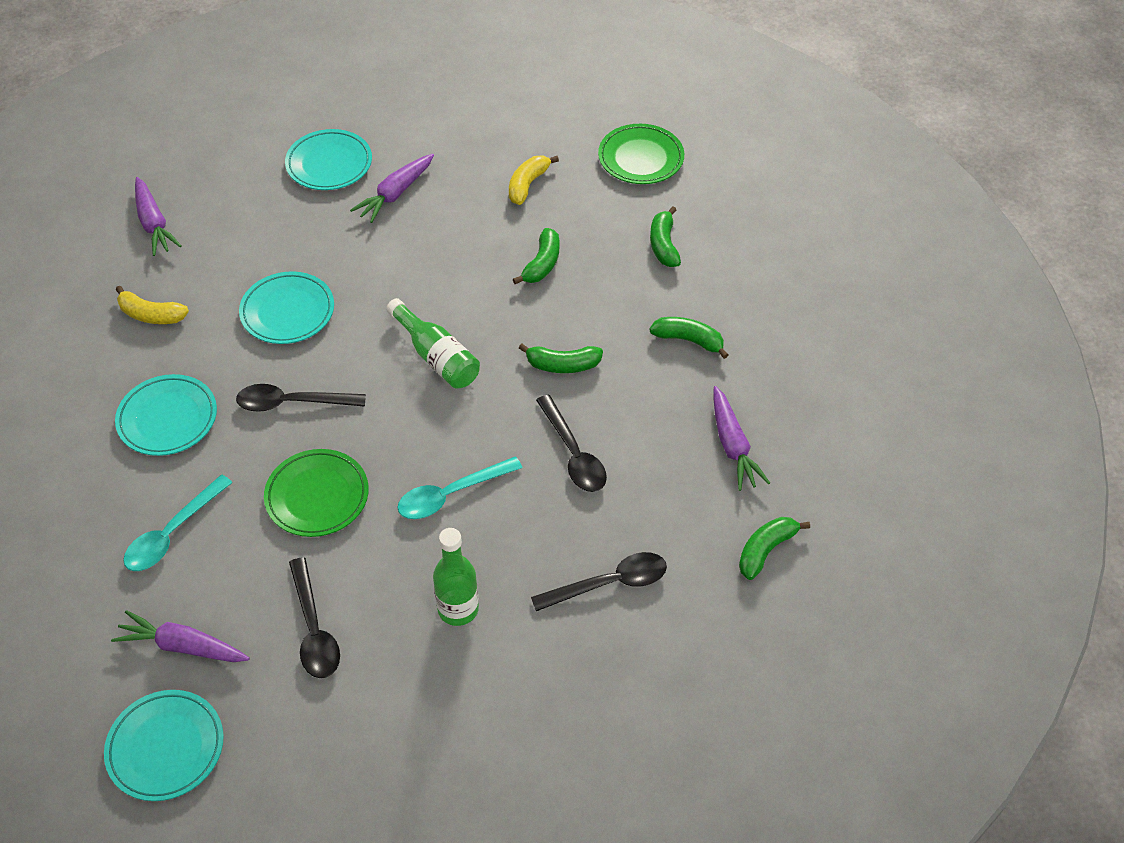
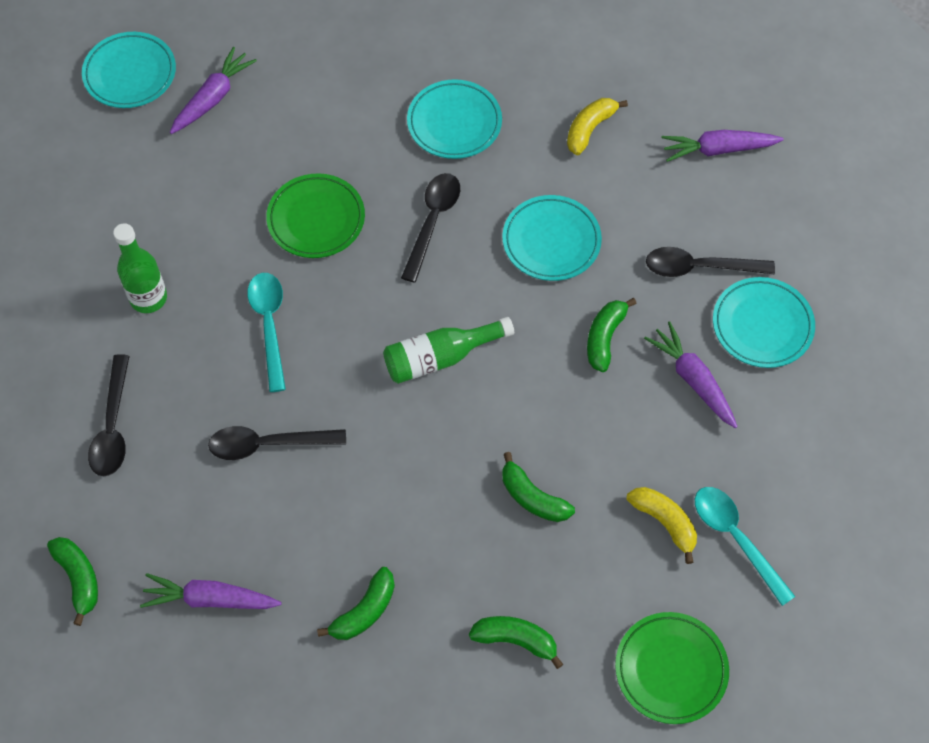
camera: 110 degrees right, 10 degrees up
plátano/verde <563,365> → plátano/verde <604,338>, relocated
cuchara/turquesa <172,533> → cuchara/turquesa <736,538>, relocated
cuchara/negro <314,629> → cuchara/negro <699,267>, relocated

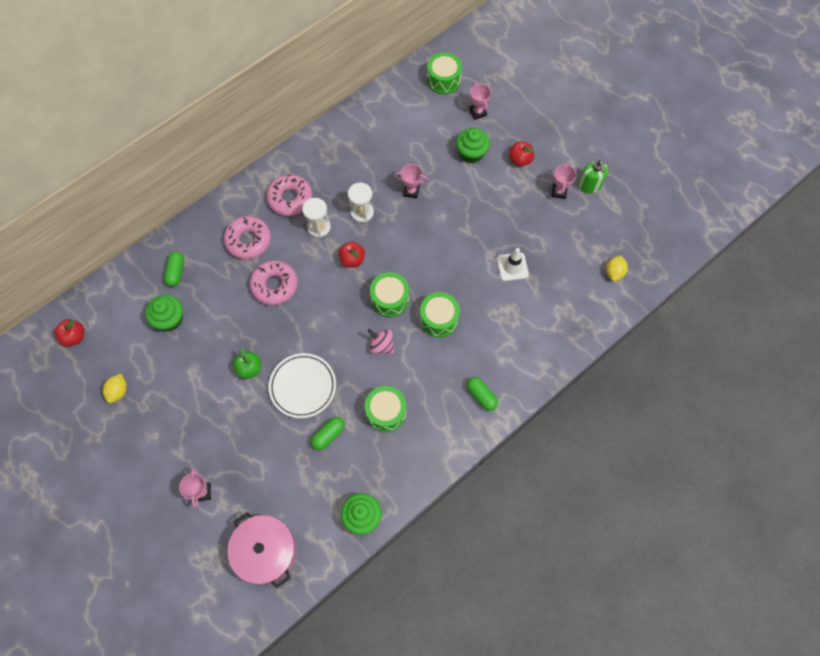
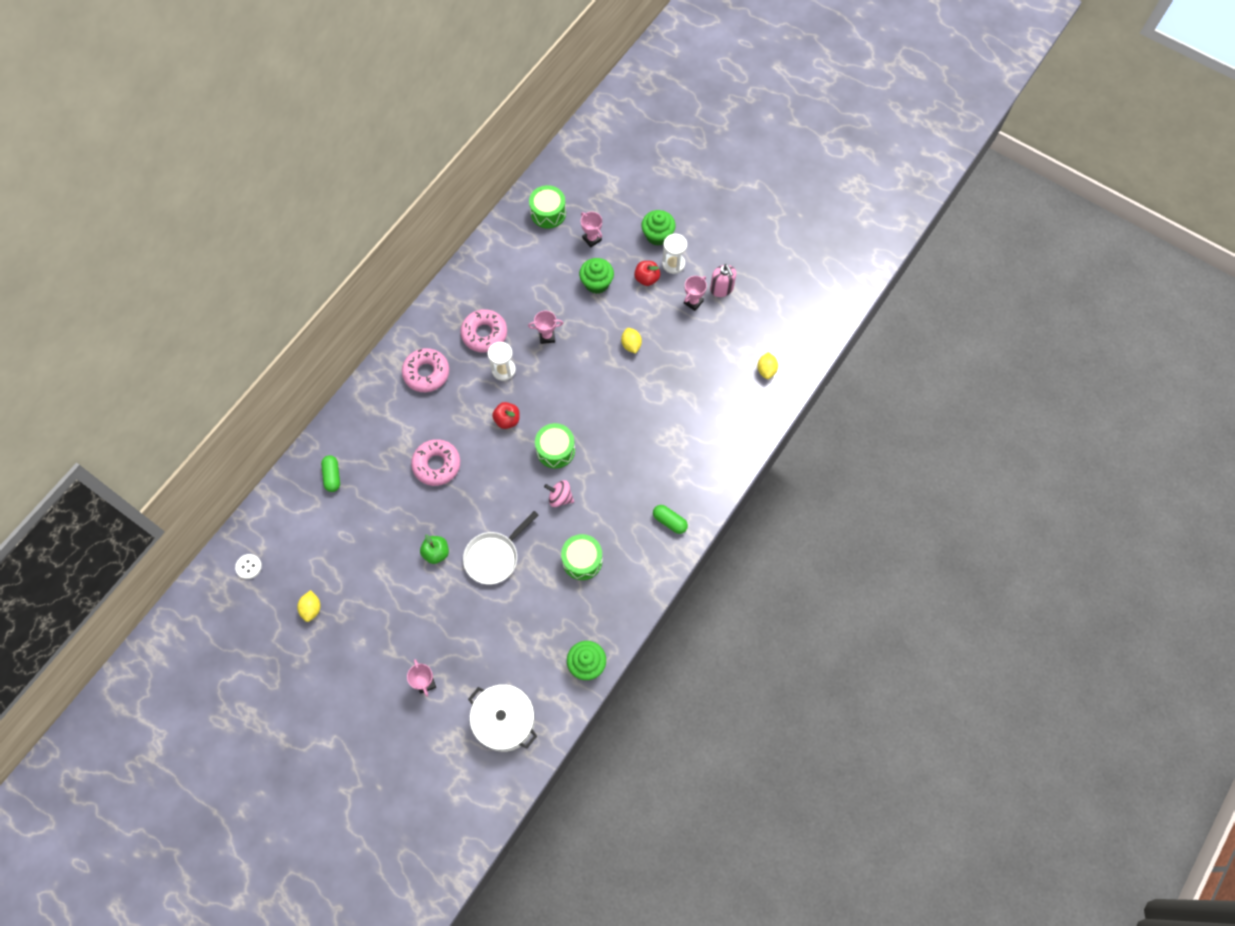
camera: 15 degrees left, 0 degrees up
dispensador de jabón/verde <589,185> → dispensador de jabón/rosa <721,289>
trofeo/rosa <559,192> → trofeo/rosa <693,302>, 45 degrees clockwise
reloj de arena/blanco <319,227> → reloj de arena/blanco <673,264>, relocated
rosquilla/rosa <248,240> → rosquilla/rosa <484,334>, relocated
cono de tráfico/blanco <512,267> → -
tambor/verde <439,319> → -
magdalena/verde <170,319> → magdalena/verde <657,235>, relocated
manzana/rojo <74,337> → botón/blanco <249,567>
plato/blanco <303,386> → sartén/blanco <494,557>
cápsula/verde <328,435> → -
olla/rosa <266,551> → olla/blanco <505,721>
- → limón/amarillo <631,345>

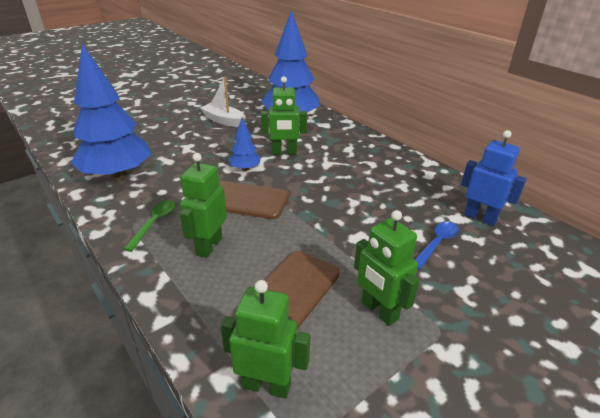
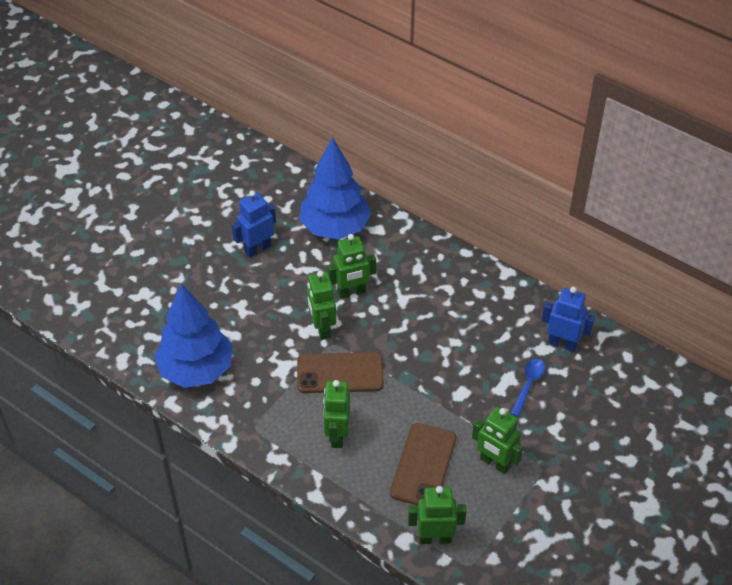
camera: 15 degrees left, 15 degrees up
barco/blanco <224,121> → robot/azul <257,249>
árbol/azul <245,169> → robot/verde <322,328>
cuchara/verde <155,223> → -

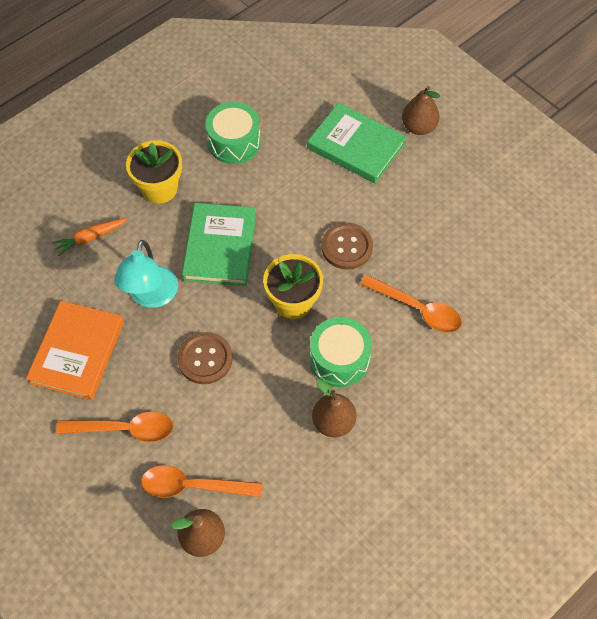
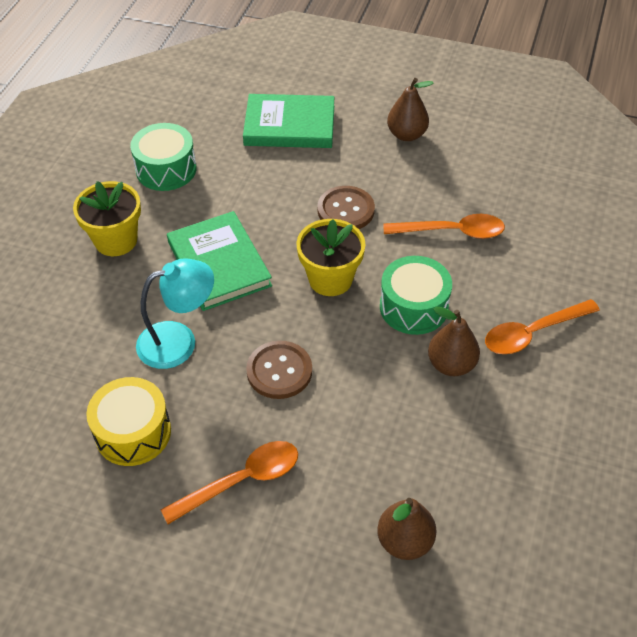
camera: 30 degrees left, 10 degrees down
pera/marrón <418,127> → pera/marrón <406,135>, relocated
zanahoria/naranja <90,238> → -
lámpara/turquesa <151,296> → lámpara/turquesa <179,341>, 90 degrees counterclockwise
libro/naranja <77,352> → tambor/amarillo <133,432>
cuchara/naranja <193,486> → cuchara/naranja <533,333>, relocated

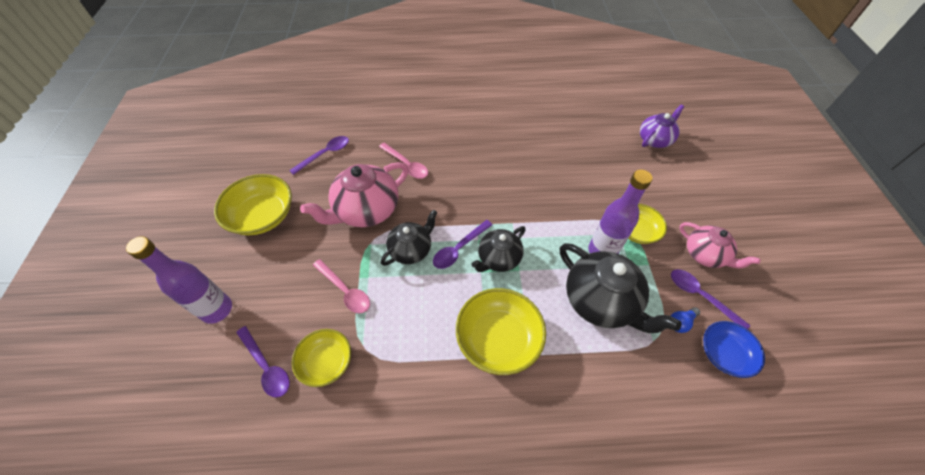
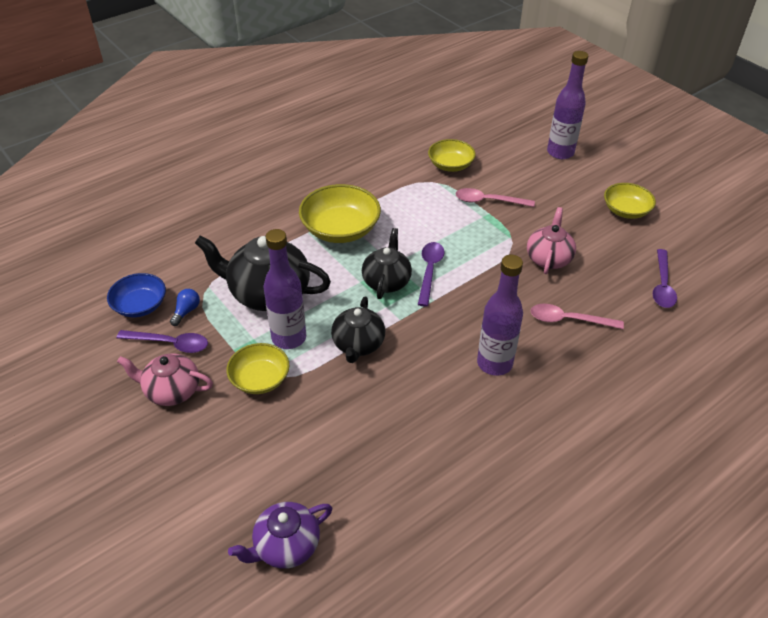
camera: 145 degrees right, 10 degrees down
tetera/morado <655,140> → tetera/morado <286,546>, 45 degrees clockwise
tetera/rosa <366,210> → tetera/rosa <548,258>, x0.62
cuenco/amarillo <262,216> → cuenco/amarillo <626,211>, x0.64
tetera/negro <411,250> → tetera/negro <358,344>, relocated
cuchara/morado <266,366> → -
- → botella/morado <494,363>

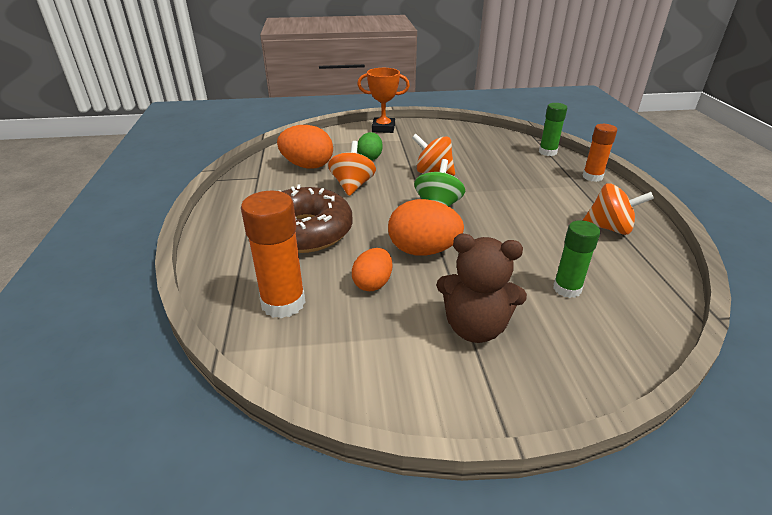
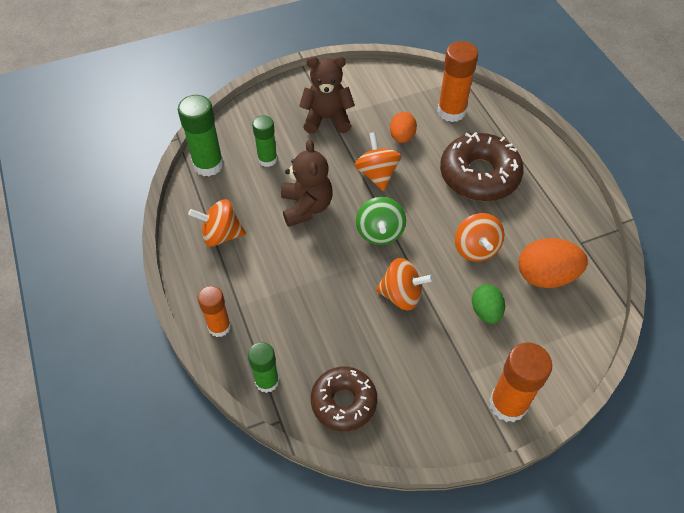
camera: 165 degrees right, 20 degrees up
trofeo/naranja <383,128> → barra de pegamento/naranja <508,404>
huevo/naranja <423,250> → peonza/naranja <377,174>
- → barra de pegamento/verde <208,165>
- → osito/marrón <306,207>
- → rosquilla/marrón <343,402>

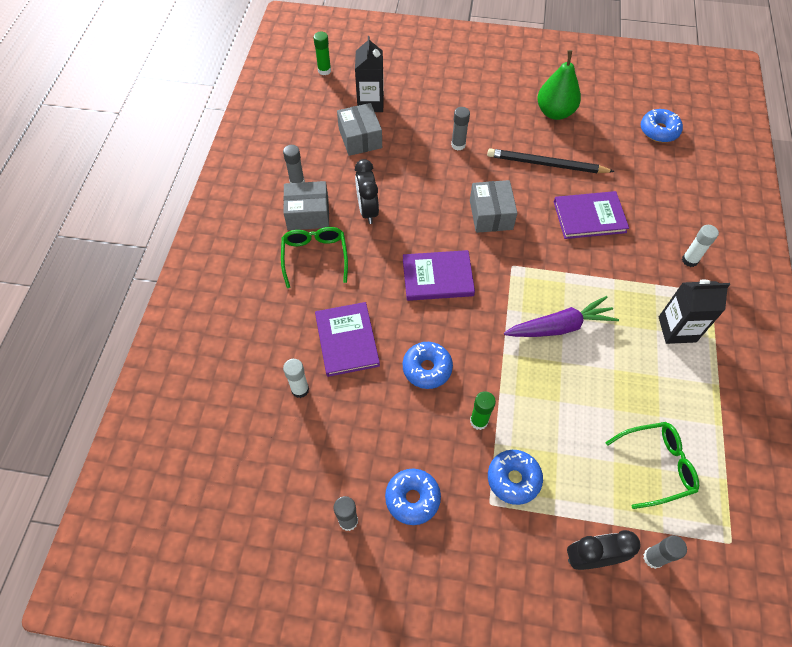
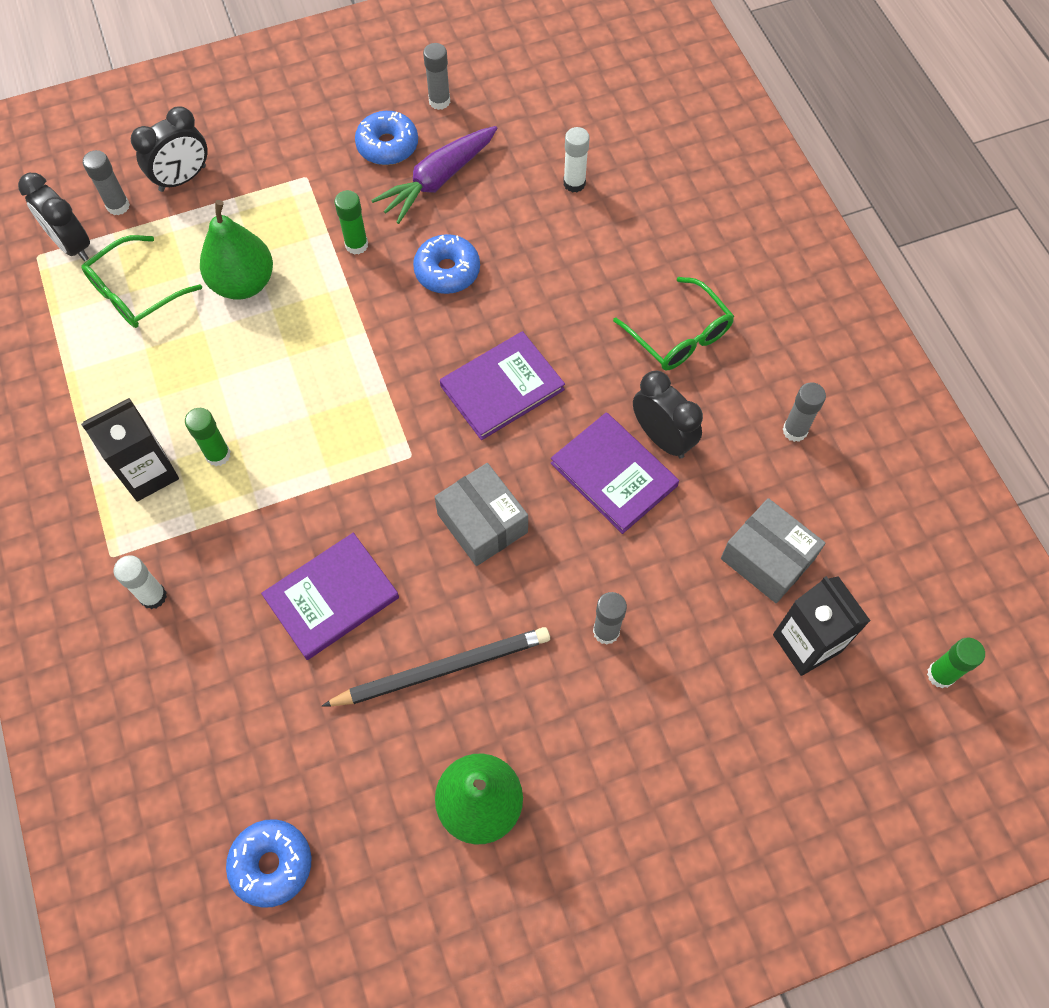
camera: 150 degrees right, 5 degrees up
caja/gris <308,214> → -
zanahoria/morado <559,326> → zanahoria/morado <438,180>, relocated
libro/morado <347,340> → libro/morado <614,474>, relocated
rosquilla/azul <513,479> → -
- → despertador/negro <72,245>
- → pera/verde <243,283>
- → barra de pegamento/verde <218,455>

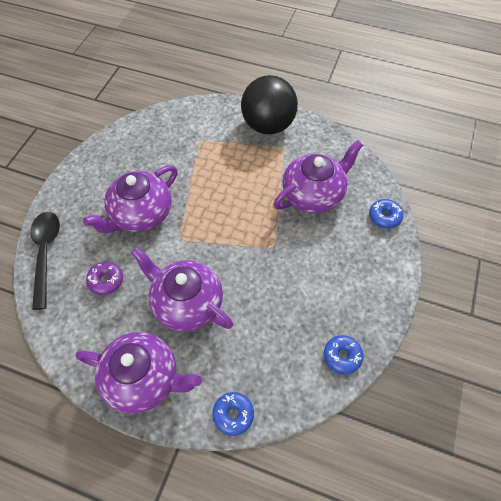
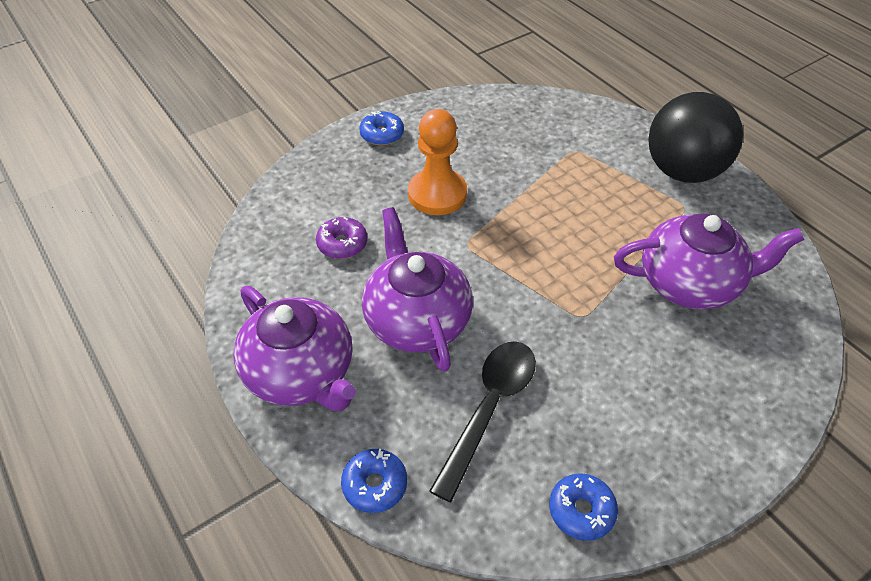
camera: 35 degrees right, 10 degrees down
tetera/morado <141,214> → peón/naranja <437,194>
rosquilla/azul <384,217> → rosquilla/azul <382,134>, relocated
cuchara/negro <46,253> → cuchara/negro <490,408>, relocated

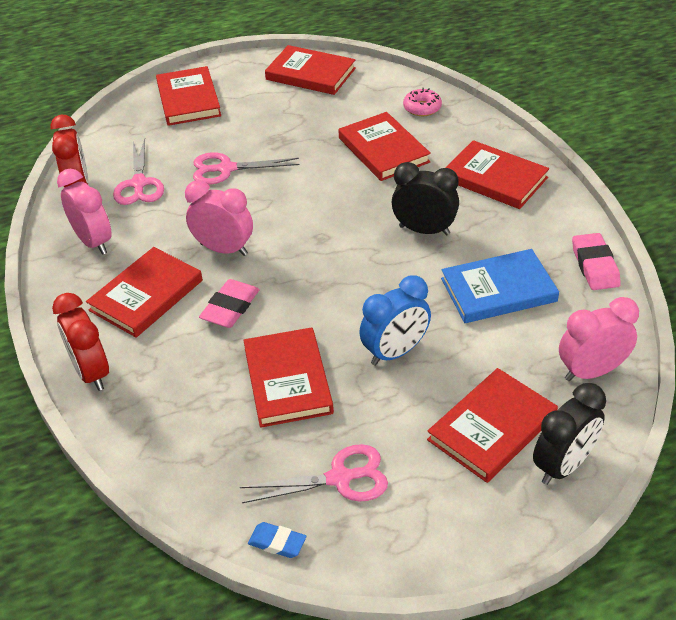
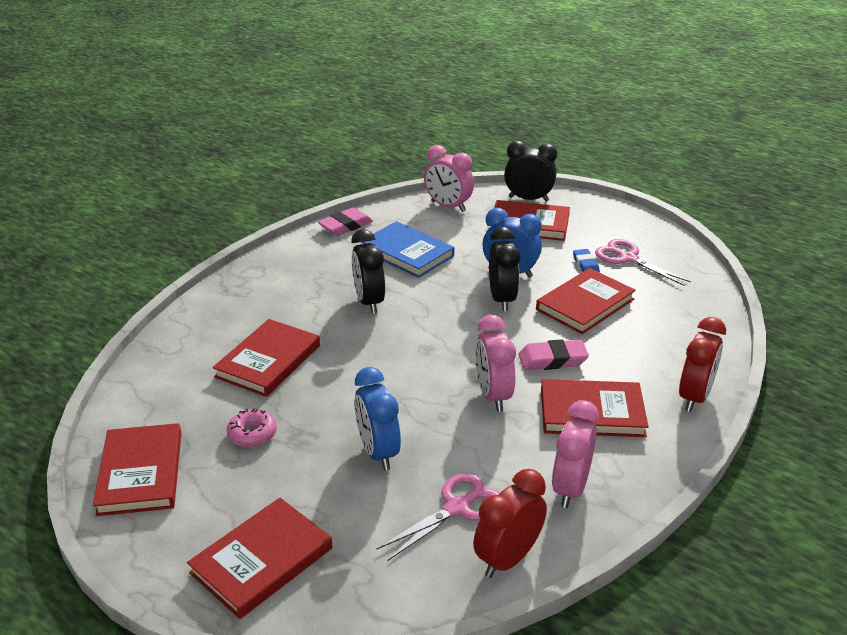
camera: 125 degrees left, 10 degrees down
rosquilla/rosa <422,108> → rosquilla/rosa <252,434>, relocated
libro/rojo <495,178> → -
tijeras/rosa <226,169> → despertador/azul <378,452>
goma de borrar/azul <277,542> → goma de borrar/azul <585,264>, relocated
- → despertador/negro <502,299>

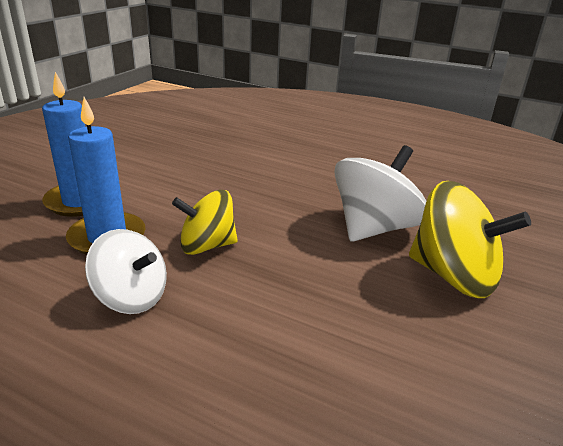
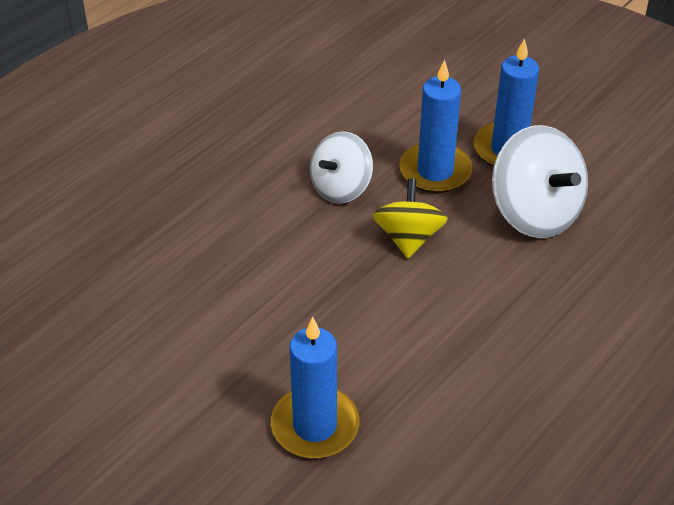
camera: 105 degrees right, 15 degrees up
peonza/blanco <374,228> → peonza/blanco <535,213>, relocated
peonza/amarillo <453,276> → vela/azul <315,426>

